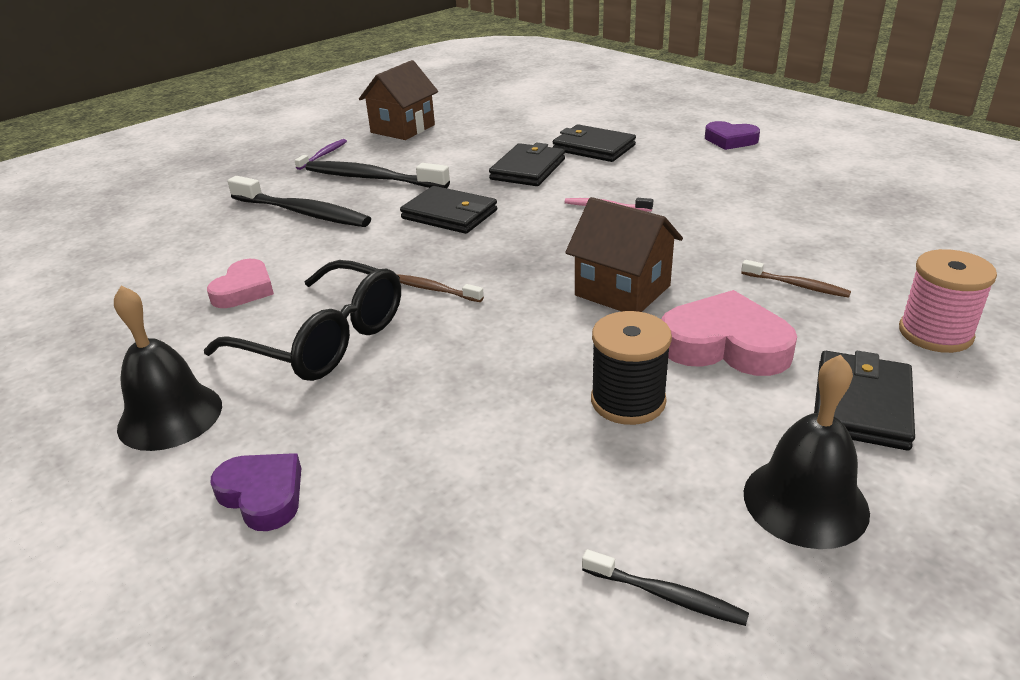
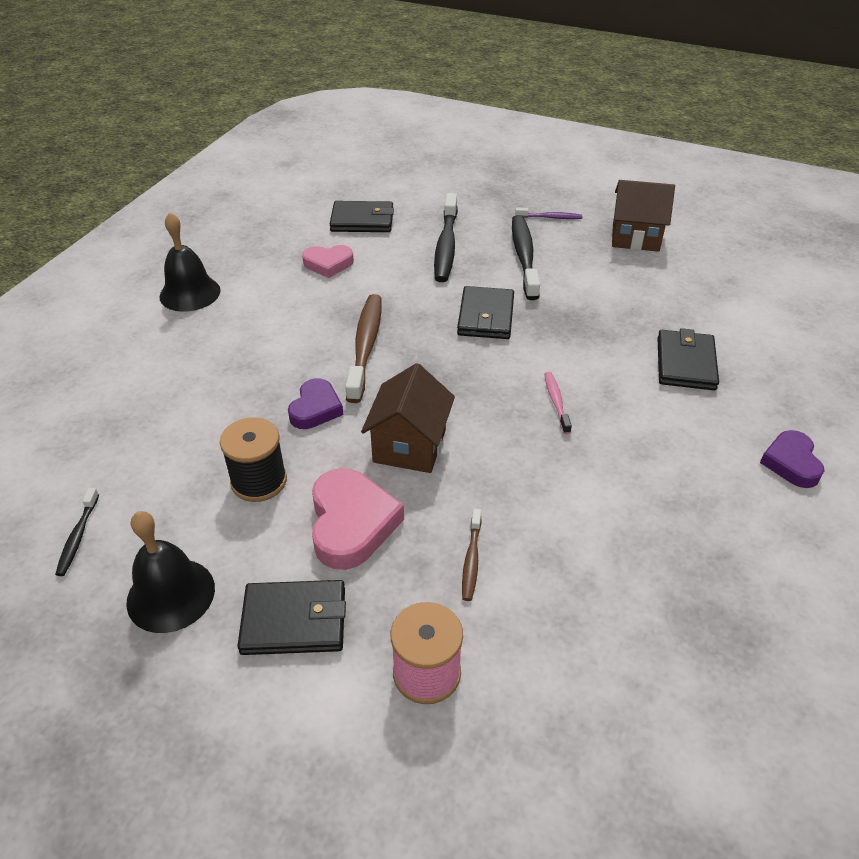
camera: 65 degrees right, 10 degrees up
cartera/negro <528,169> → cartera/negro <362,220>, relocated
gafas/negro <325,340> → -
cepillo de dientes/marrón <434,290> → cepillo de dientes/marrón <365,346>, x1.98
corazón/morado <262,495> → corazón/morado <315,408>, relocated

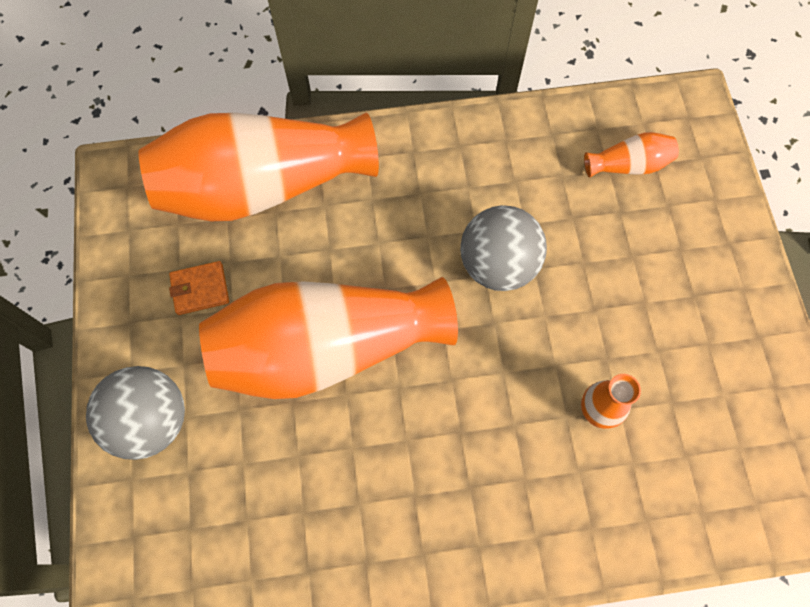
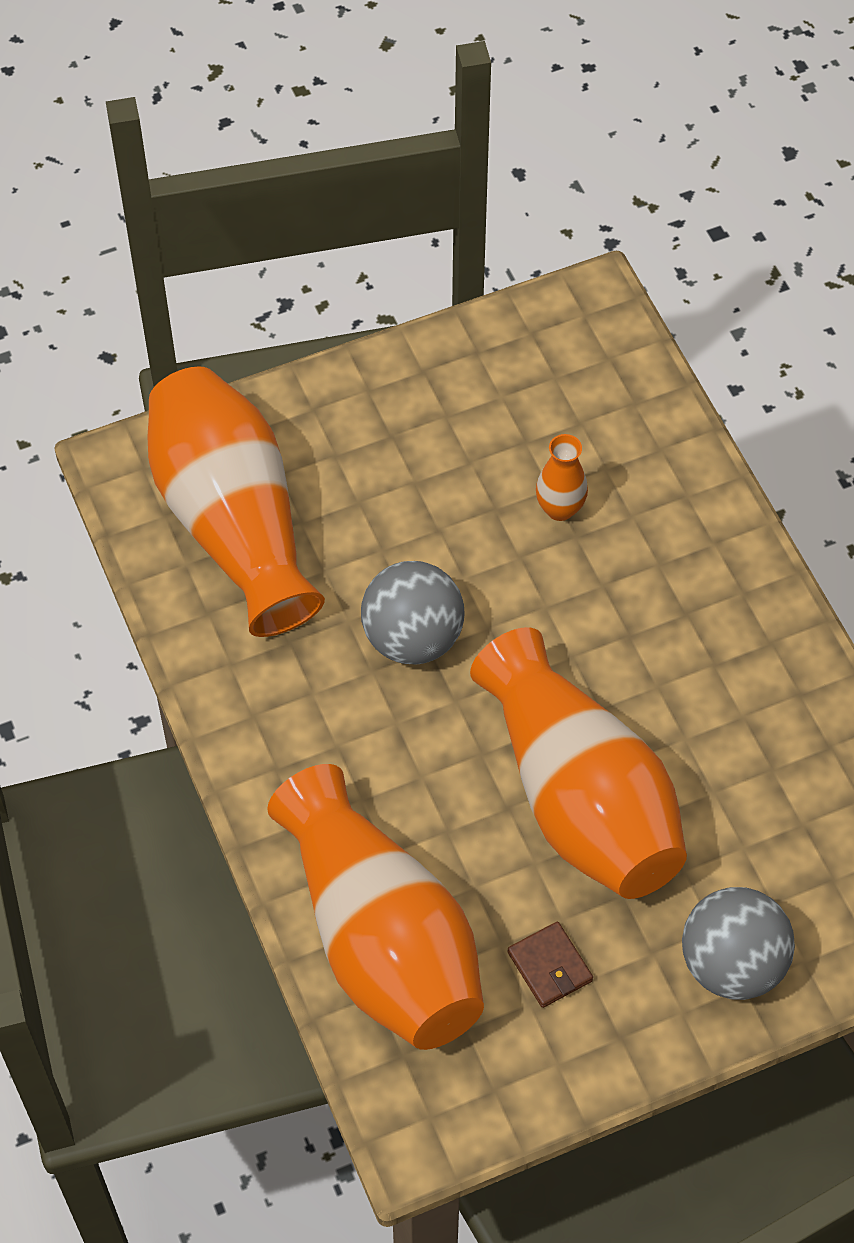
camera: 105 degrees left, 10 degrees down
florero/naranja <628,165> → florero/naranja <233,522>, x2.46
cartera/naranja <200,289> → cartera/marrón <550,966>

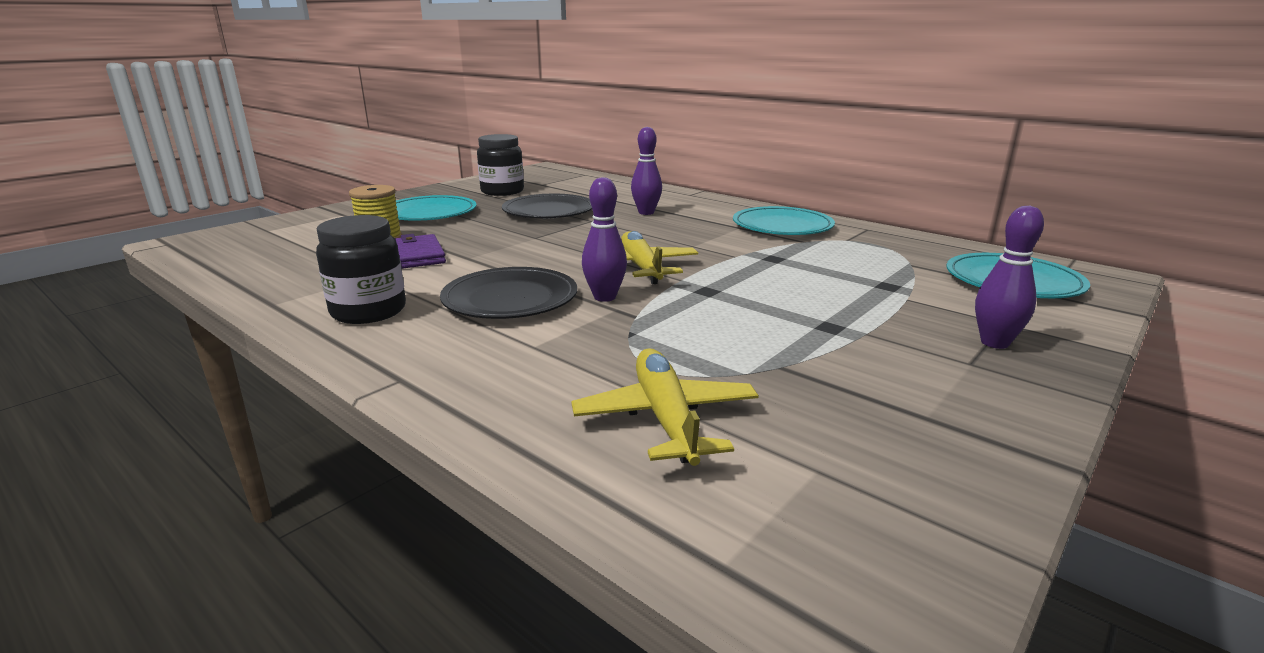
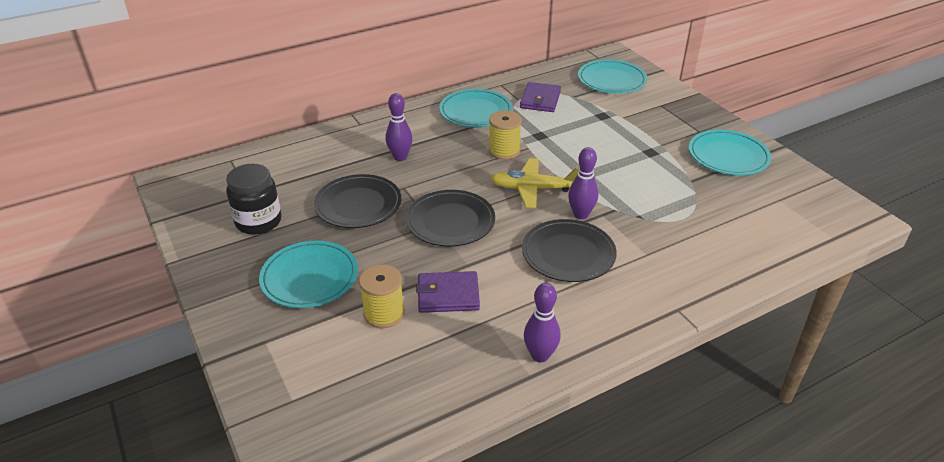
camera: 70 degrees left, 15 degrees up
bolo/morado <994,343> → bolo/morado <540,355>, relocated
tarro/negro <368,311> → -
avión/amarillo <666,418> → -
- → cartera/morado <540,100>
- → carrete/amarillo <504,151>
- → plato/turquesa <728,156>
- → plato/negro <450,221>

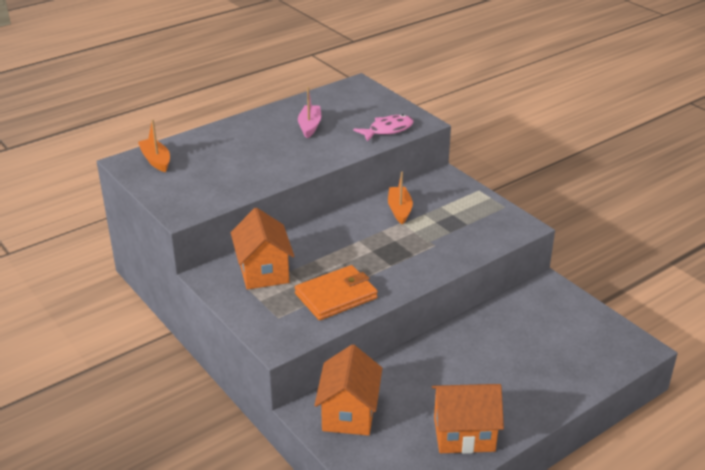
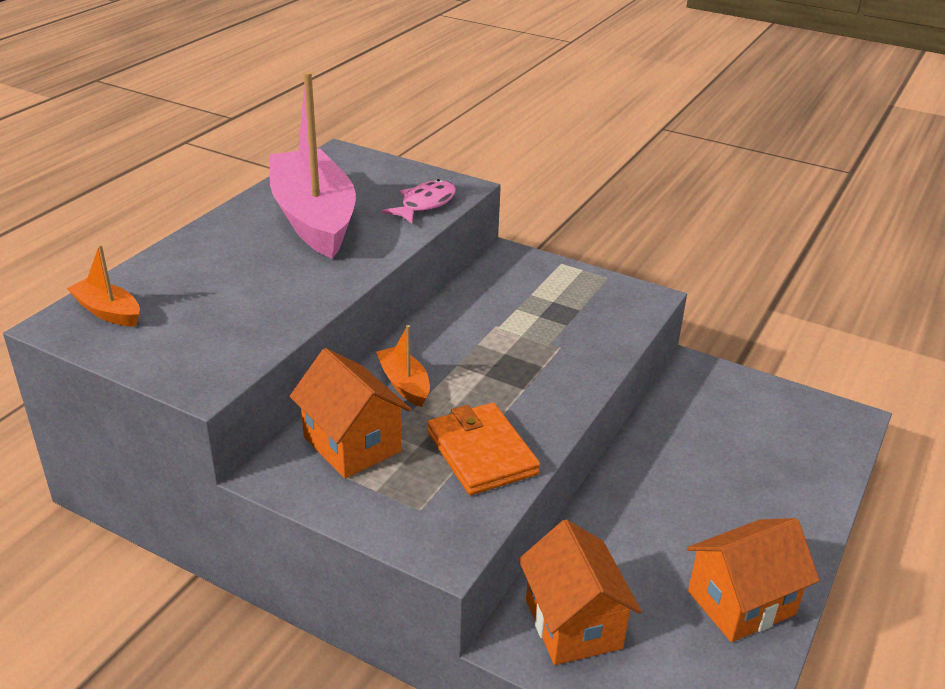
camera: 25 degrees left, 0 degrees up
barco/rosa <309,126> → barco/rosa <313,218>, x2.30
barco/naranja <399,210> → barco/naranja <404,384>, relocated
cartera/naranja <336,296> → cartera/naranja <481,453>, 60 degrees counterclockwise

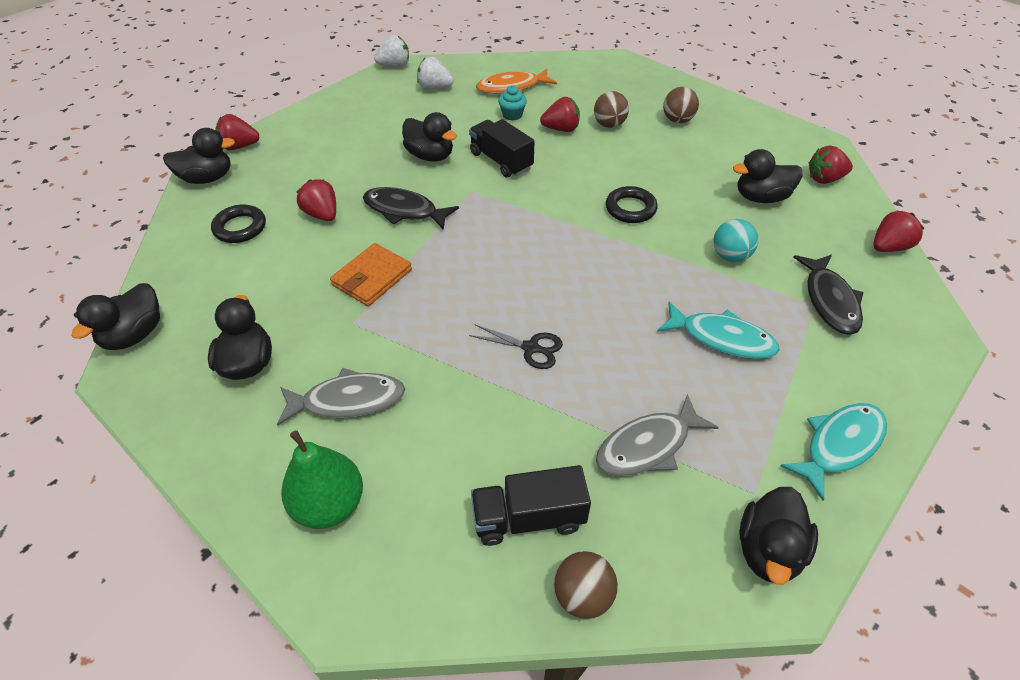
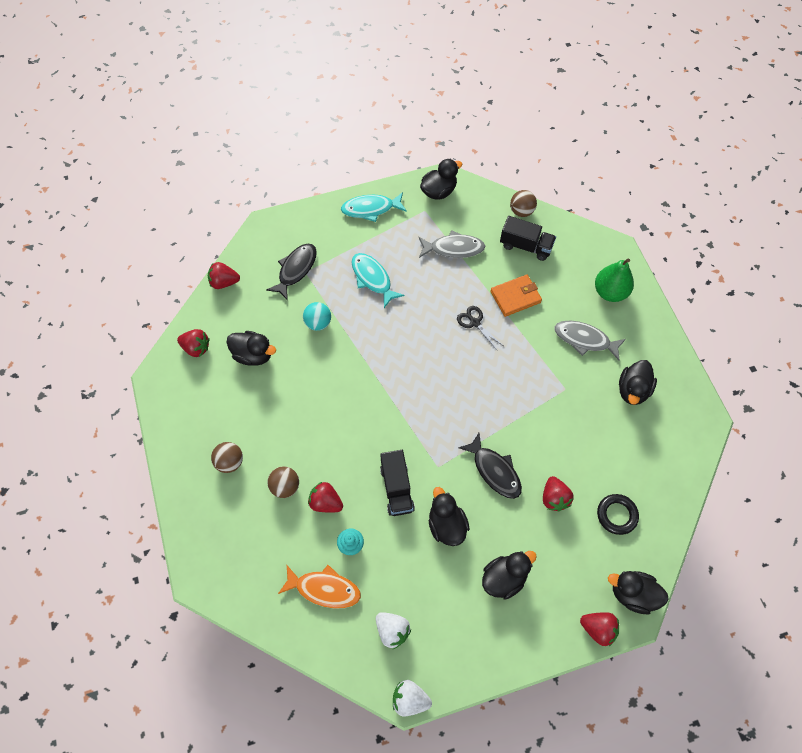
camera: 150 degrees left, 15 degrees up
anillo/negro <630,208> → -
cartera/naranja <372,277> → cartera/naranja <515,297>, relocated
pato/negro <134,335> → pato/negro <504,578>, relocated

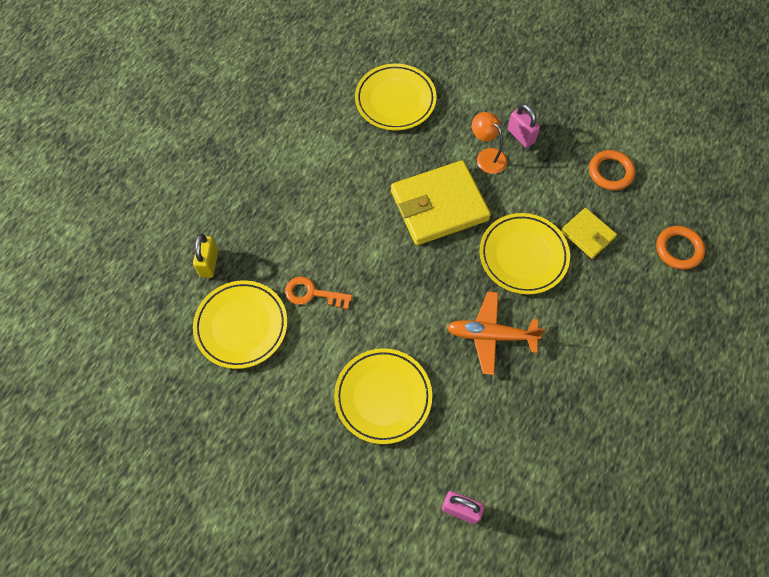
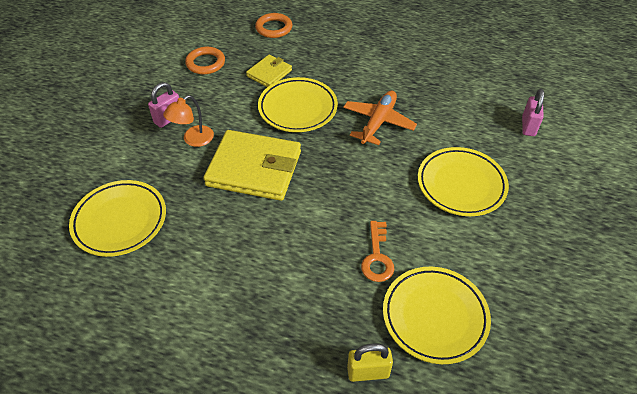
camera: 100 degrees left, 15 degrees down
cartera/amarillo <439,205> → cartera/amarillo <254,168>, 45 degrees counterclockwise
avión/naranja <490,335> → avión/naranja <378,122>, 150 degrees counterclockwise

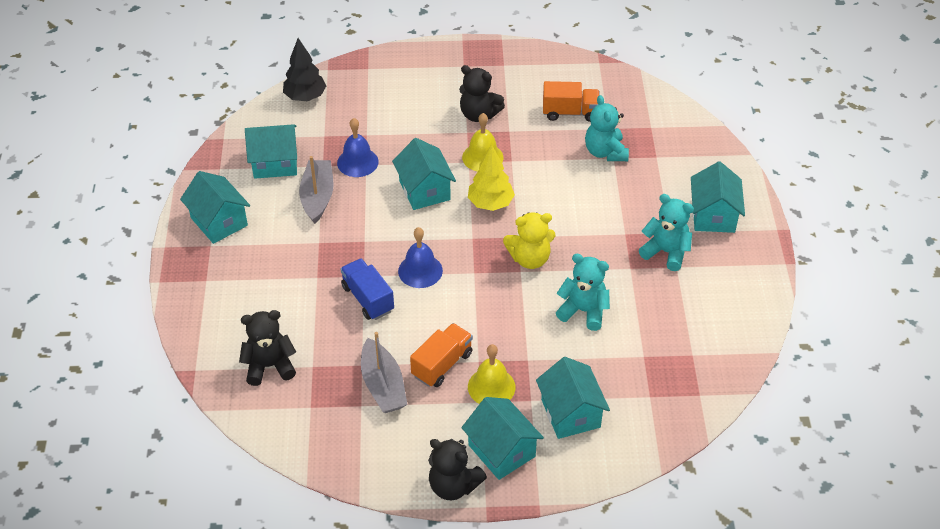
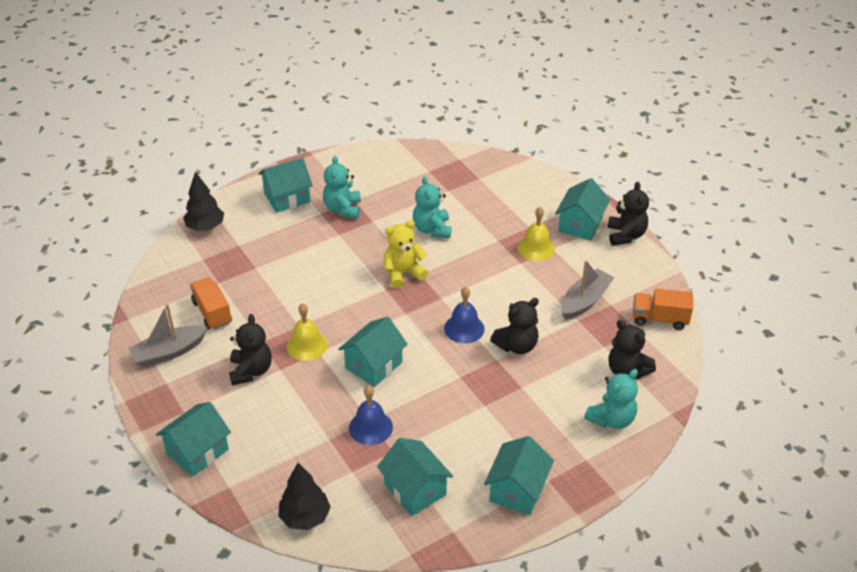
camera: 120 degrees left, 5 degrees down
osito/turquesa <605,152> → osito/turquesa <611,419>, relocated
árbol/amarillo <490,203> → -
barco/gris <318,197> → barco/gris <169,352>, relocated
osito/amarillo <530,259> → osito/amarillo <403,273>, 75 degrees counterclockwise
camión/azul <368,299> → osito/negro <516,346>
camión/naranja <442,364> → camión/naranja <659,319>, relocated
casa/turquesa <570,413> → casa/turquesa <197,451>, relocated
- → árbol/negro <205,227>

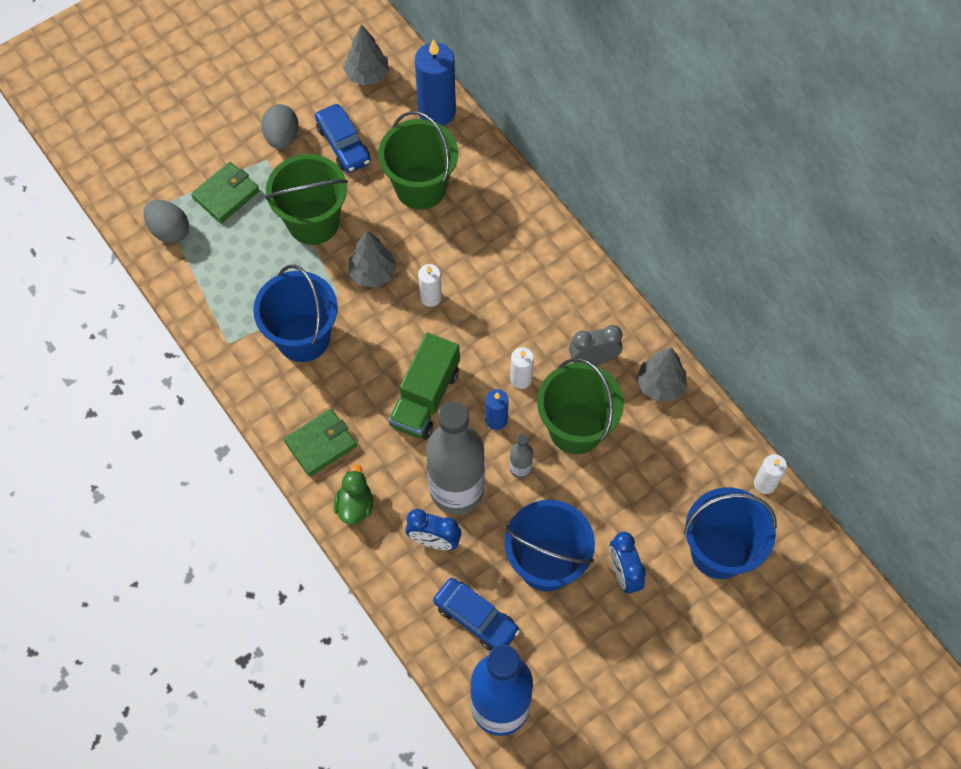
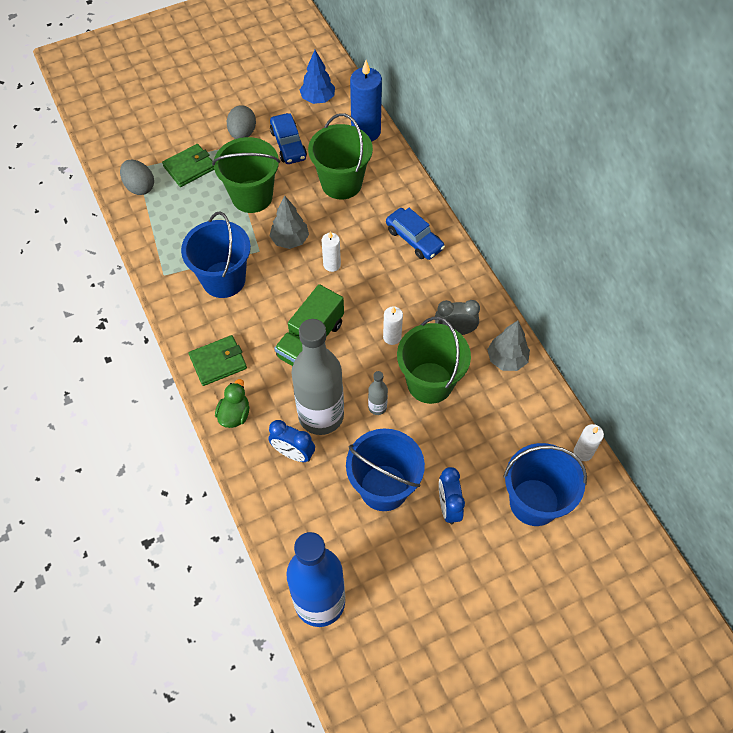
camera: 10 degrees right, 5 degrees down
árbol/gris <367,75> → árbol/azul <318,99>
vela/azul <496,420> → -
coche/azul <476,618> → coche/azul <414,239>, relocated

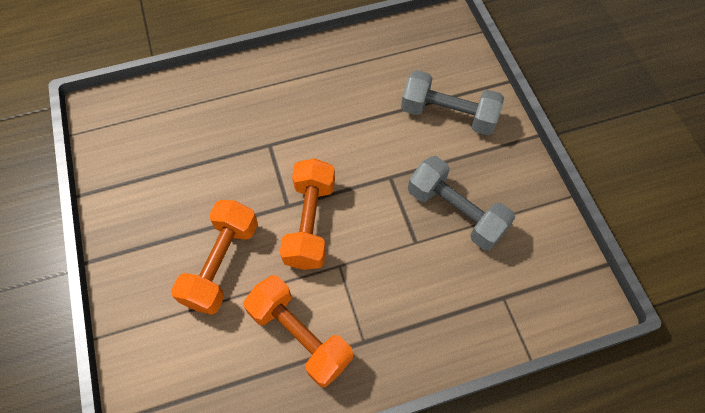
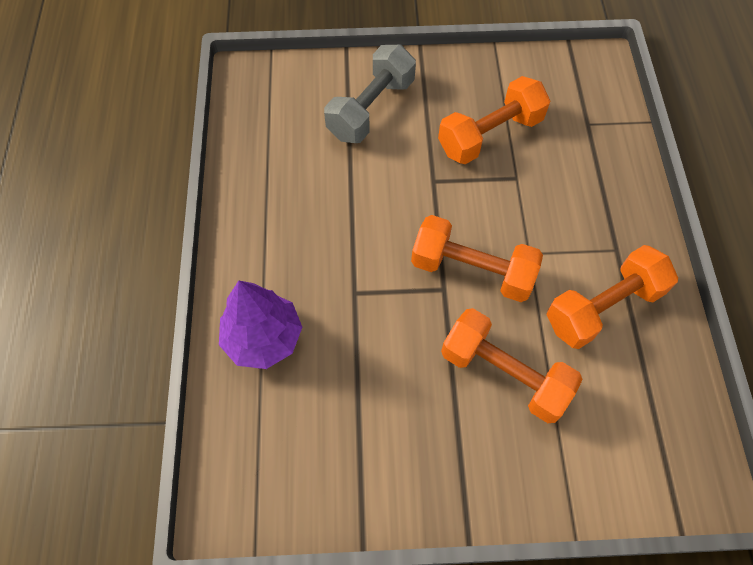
camera: 75 degrees left, 0 degrees up
mancuerna/gris <456,212> → mancuerna/naranja <490,135>
- → árbol/morado <263,338>

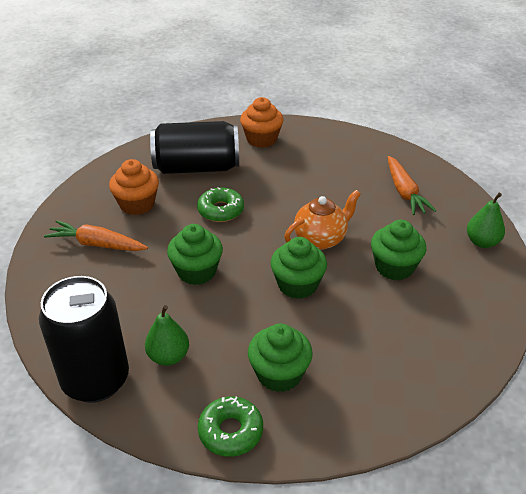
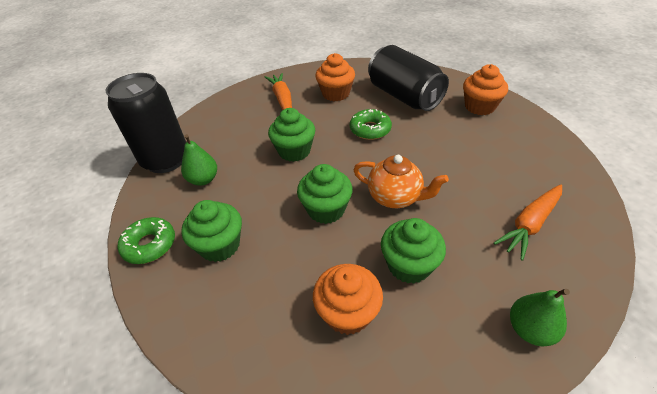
camera: 60 degrees right, 5 degrees up
- → magdalena/naranja <348,312>

